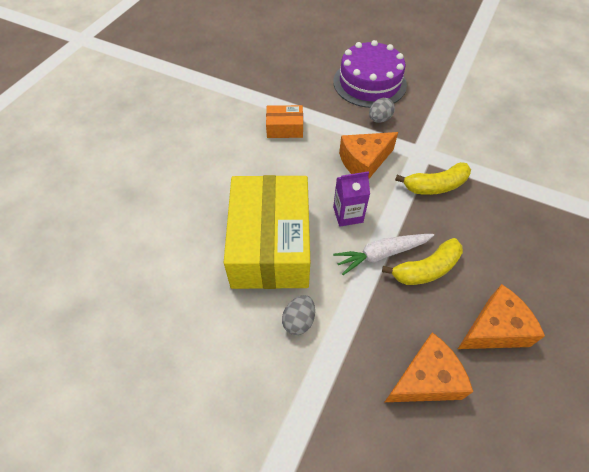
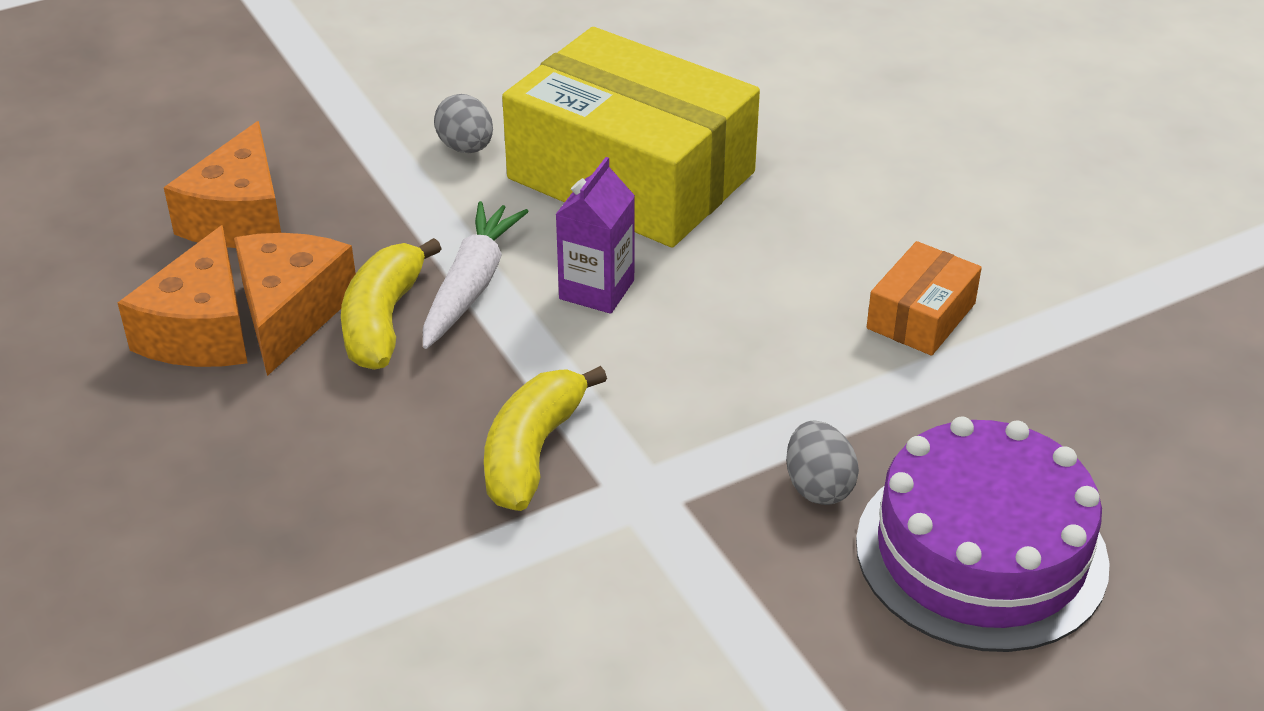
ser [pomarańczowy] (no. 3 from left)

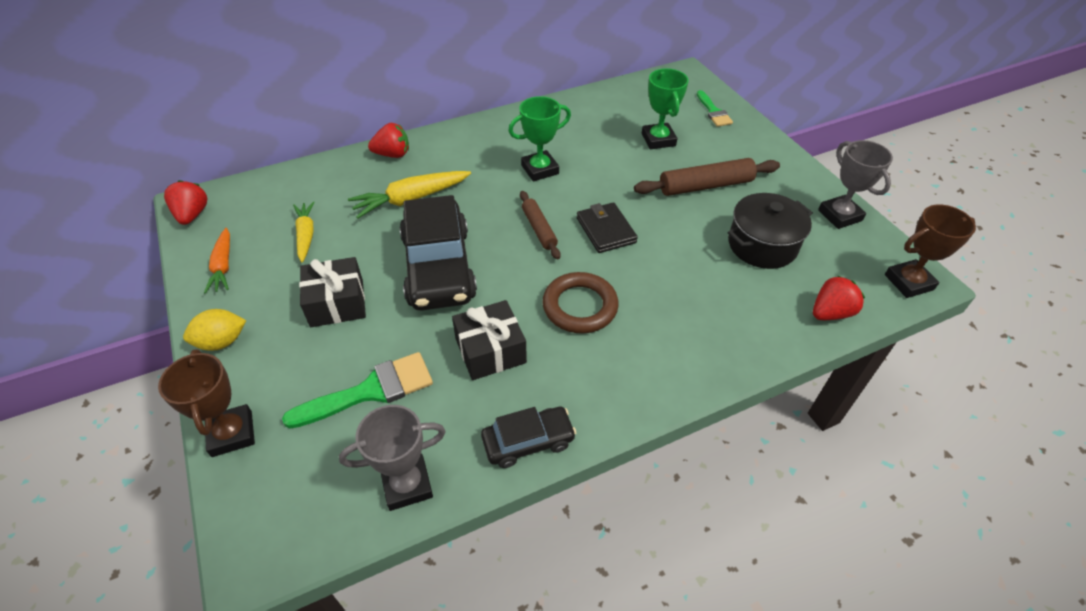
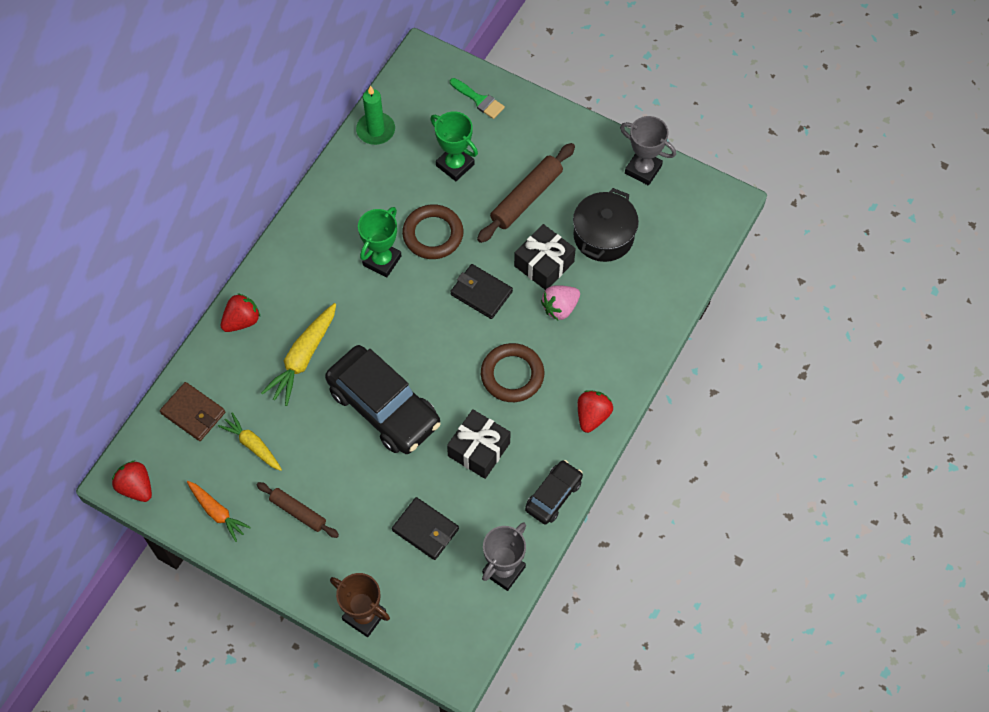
cytryna [żółty]; portfel [czarny] (no. 1 from left); prezent [czarny] (no. 2 from left); wałek do ciasta [brązowy] (no. 1 from left); truskawka [czerwony] (no. 3 from left); puchar [brązowy] (no. 2 from left in the first image); portfel [brązowy]; świeca [zielony]; pierścień [brązowy] (no. 1 from left); truskawka [różowy]

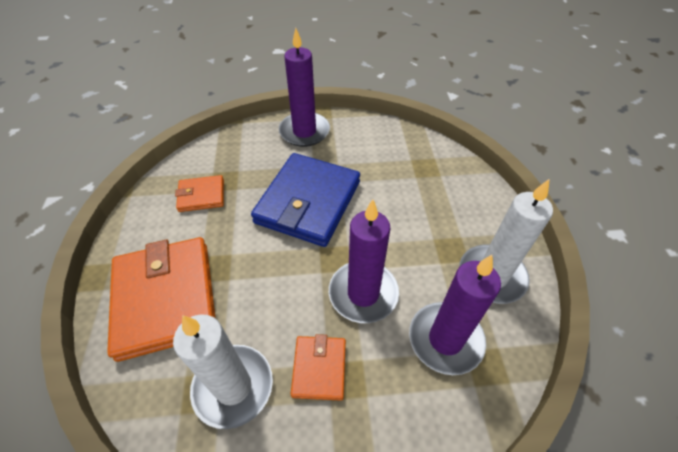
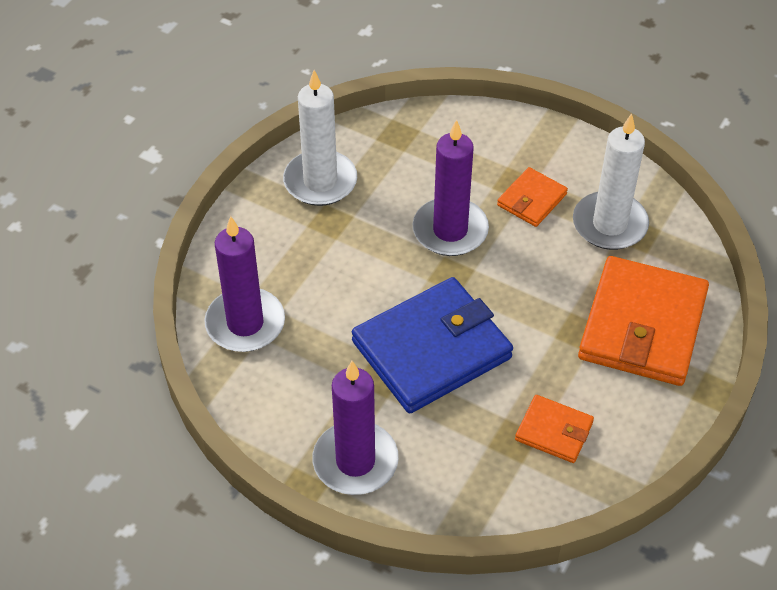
świeca [fioletowy] (no. 1 from left)

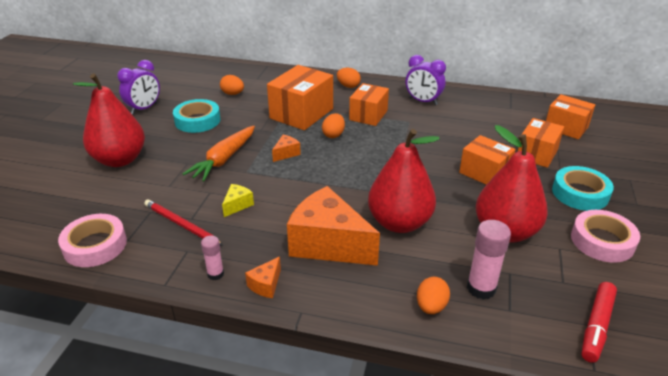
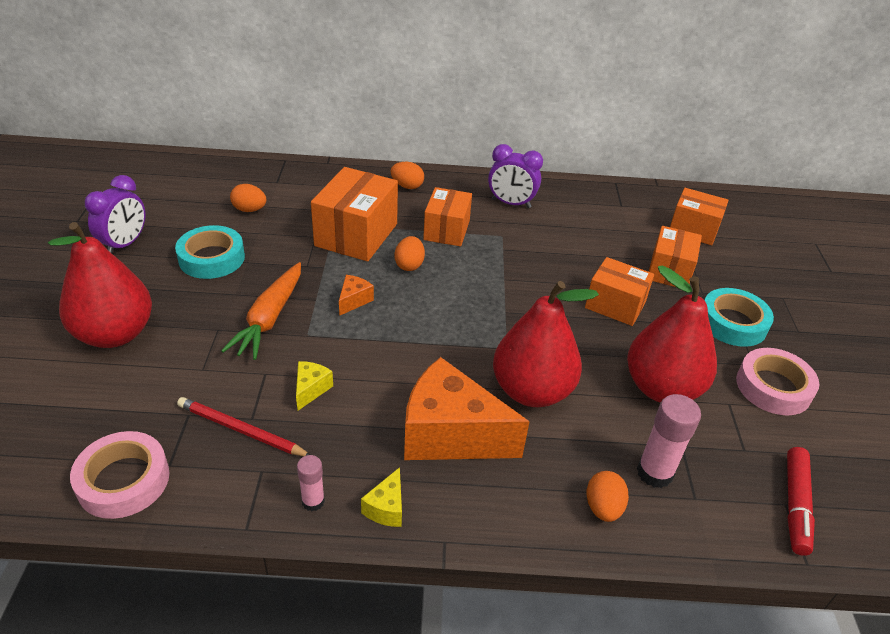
ser [żółty] (no. 2 from left)

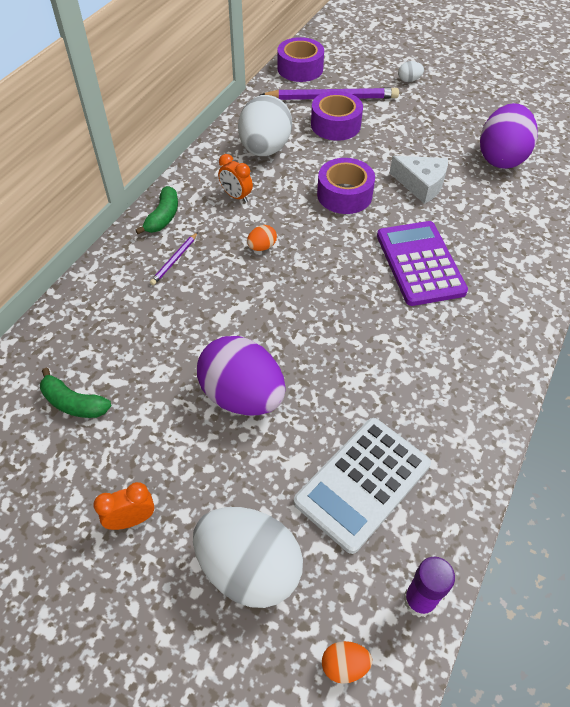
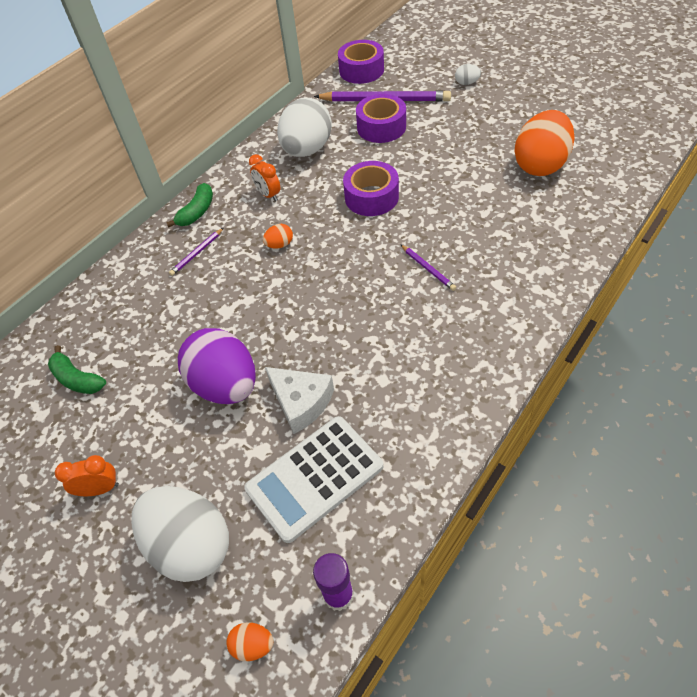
ołówek [fioletowy] (no. 3 from left); ser [biały]; jajko [pomarańczowy] (no. 3 from left)

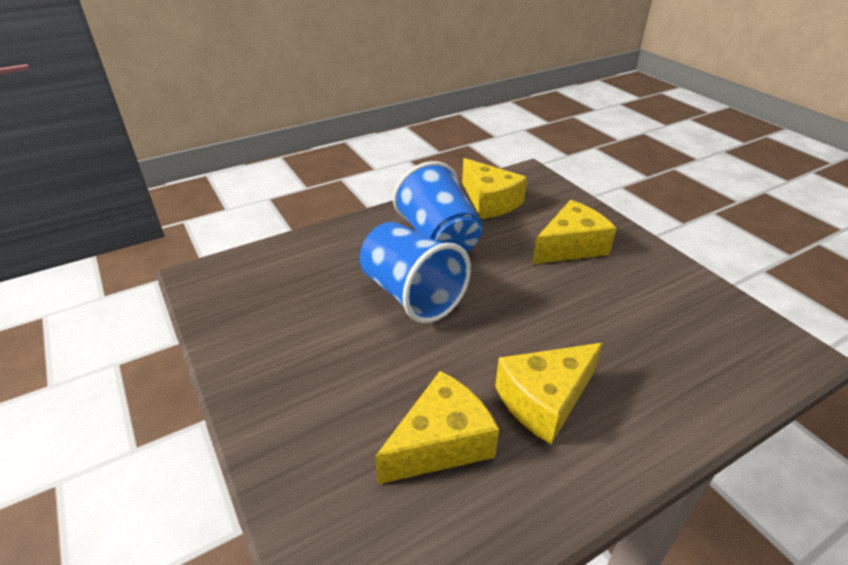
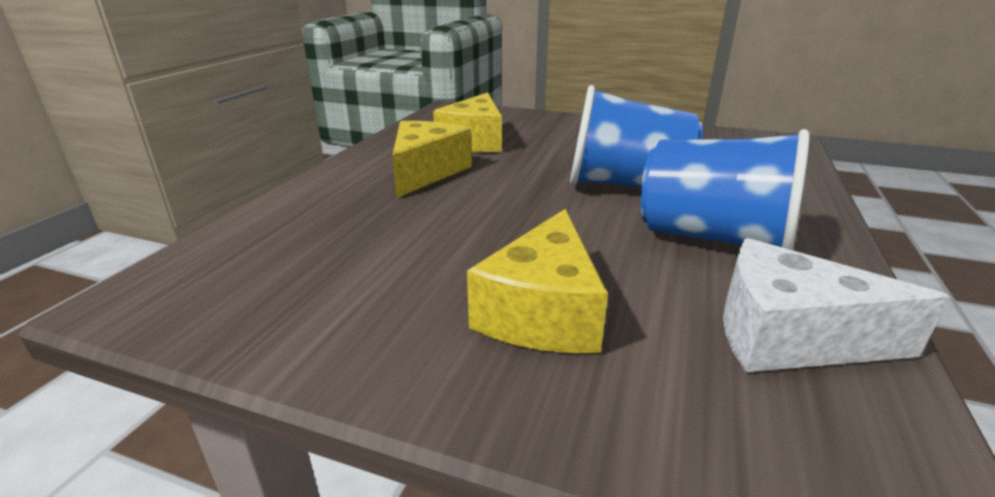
ser [biały]

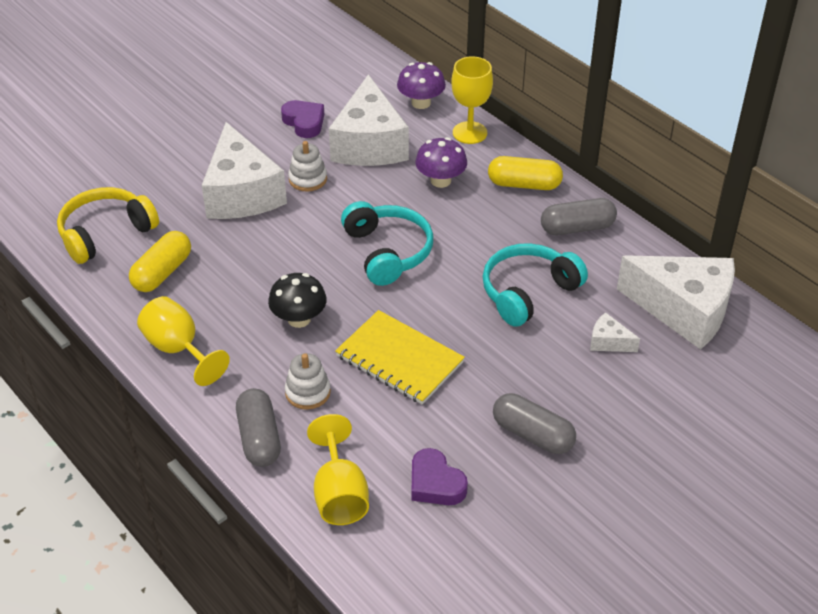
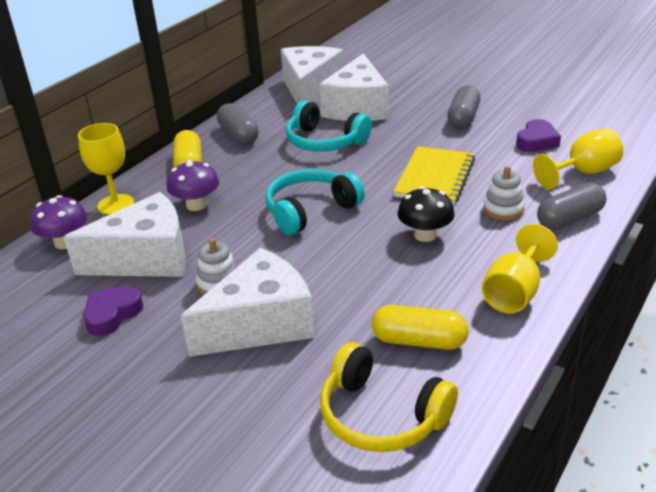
ser [biały] (no. 4 from left)

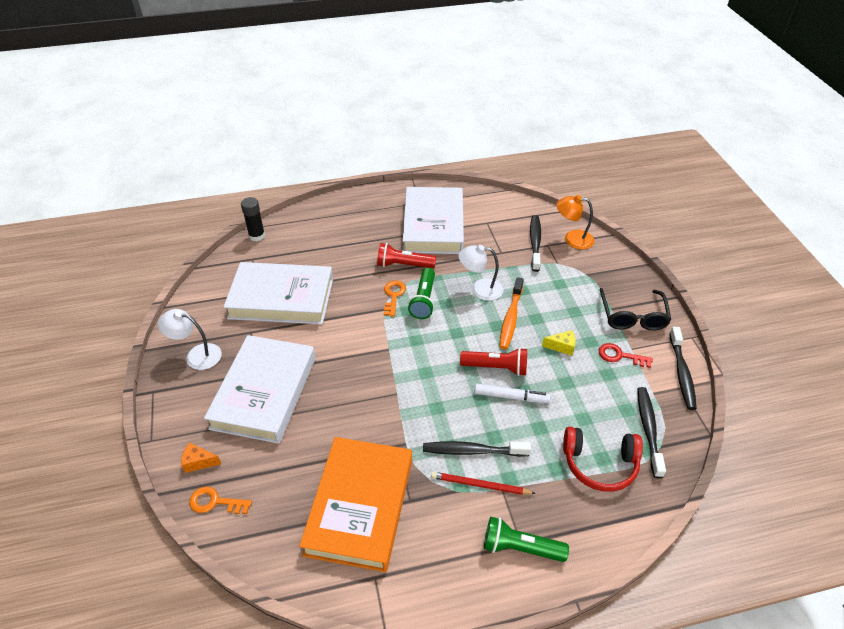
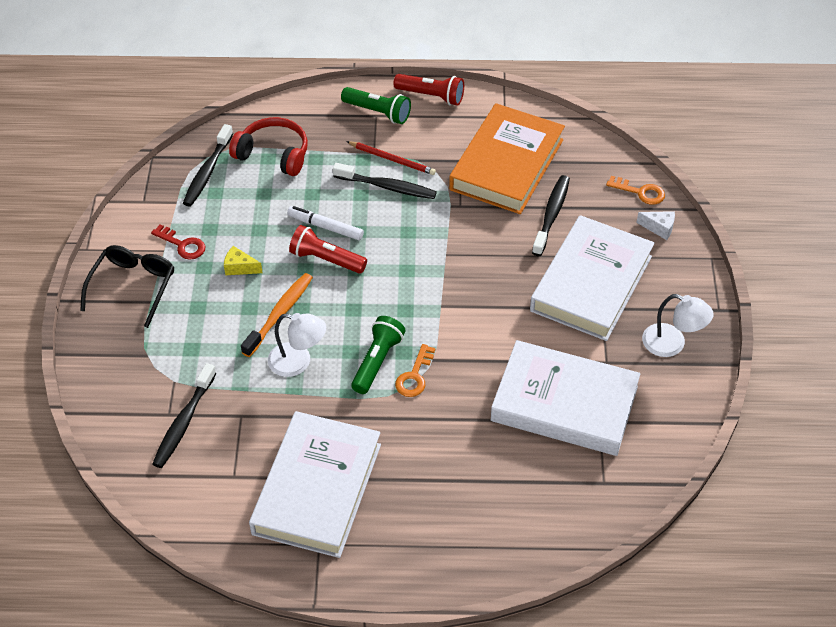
ser [biały]; klej w sztyfcie [czarny]; latarka [czerwony] (no. 2 from left); lampka [pomarańczowy]; szczoteczka do zębów [czarny] (no. 4 from left)

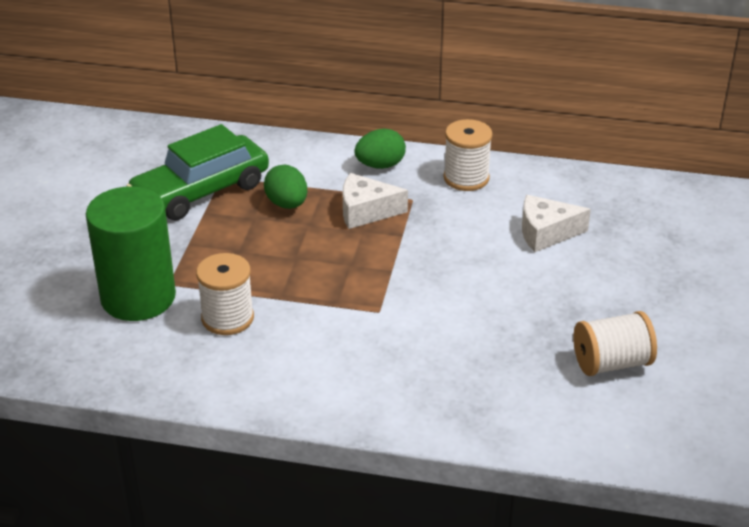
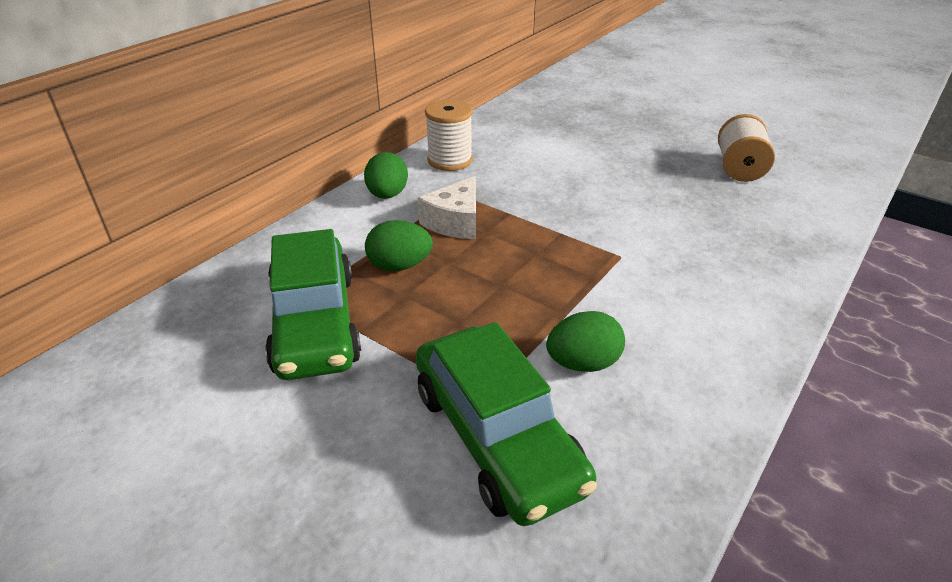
samochód [zielony] (no. 2 from left); jajko [zielony] (no. 3 from left); ser [biały] (no. 2 from left in the first image)

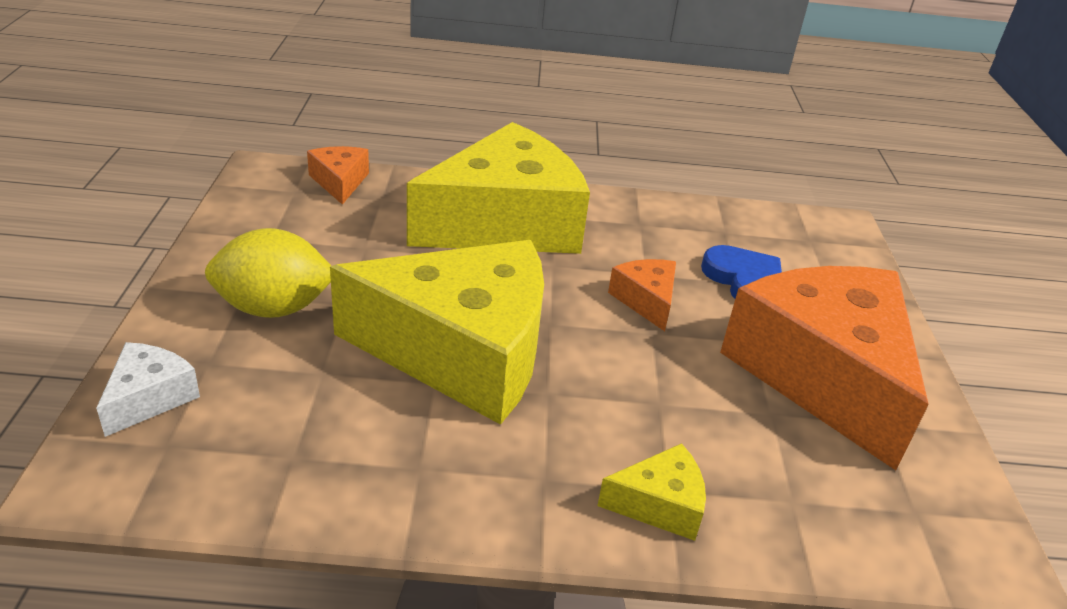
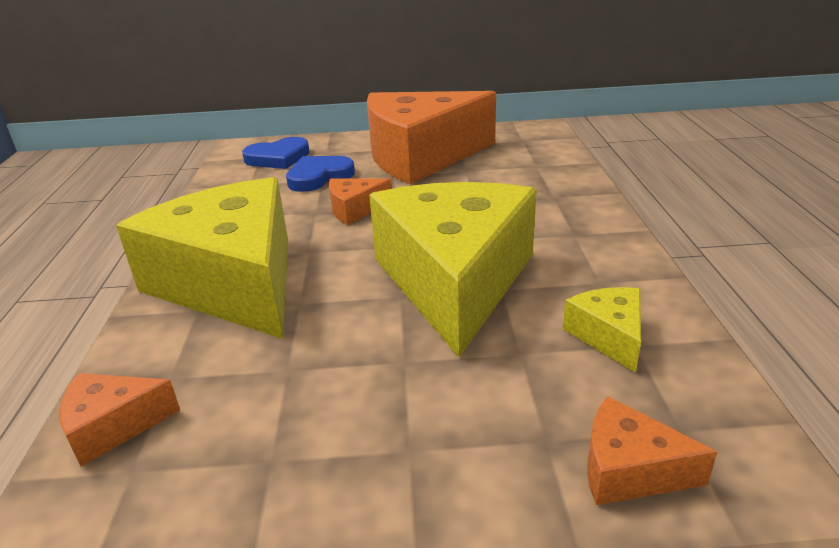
ser [pomarańczowy] (no. 4 from left); cytryna [żółty]; ser [żółty] (no. 3 from left); serce [niebieski] (no. 1 from left)

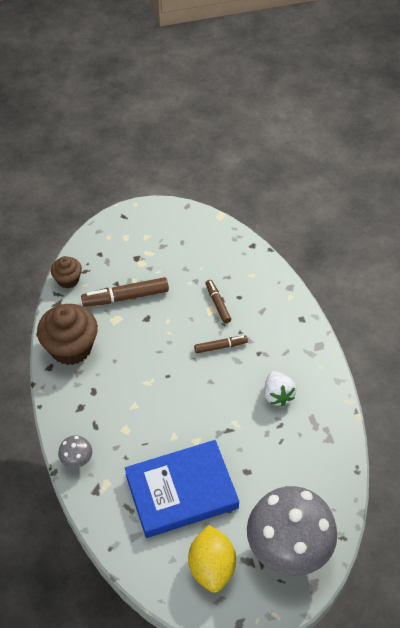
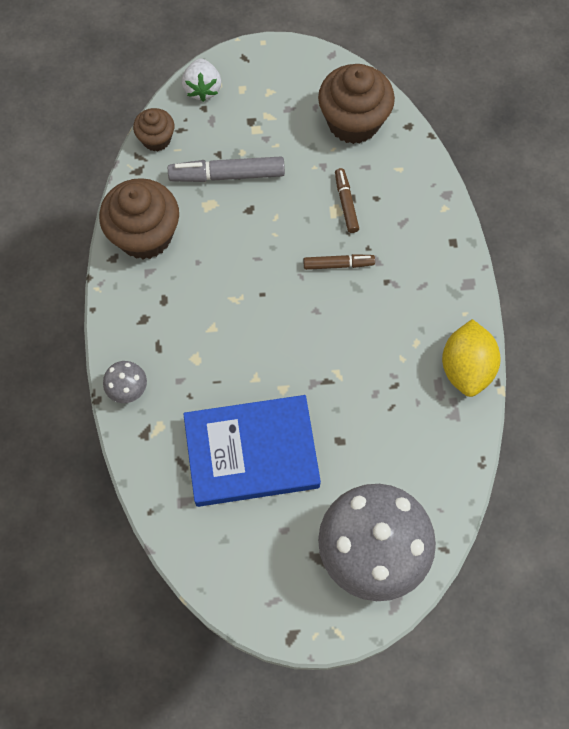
flamaster [szary]; cytryna [żółty]; truskawka [biały]; muffinka [brązowy] (no. 3 from left)

